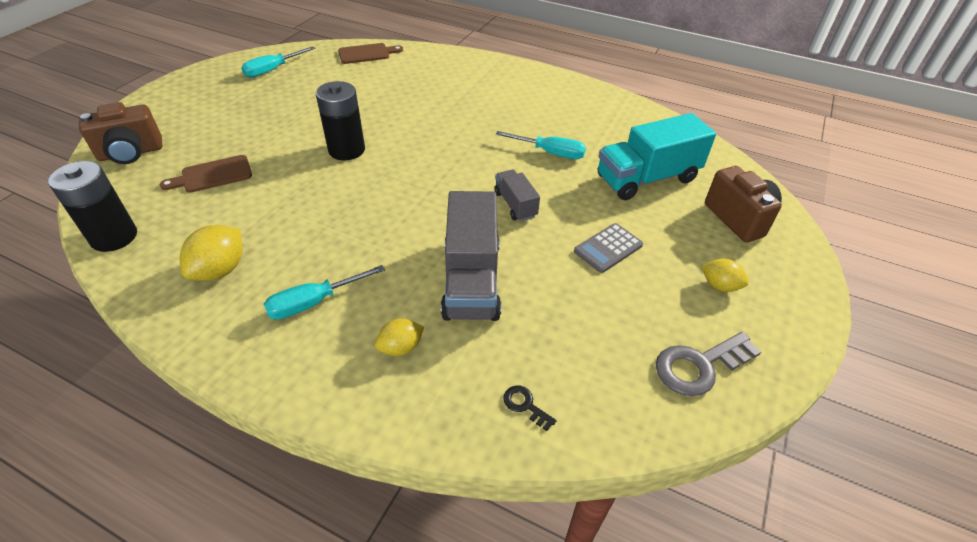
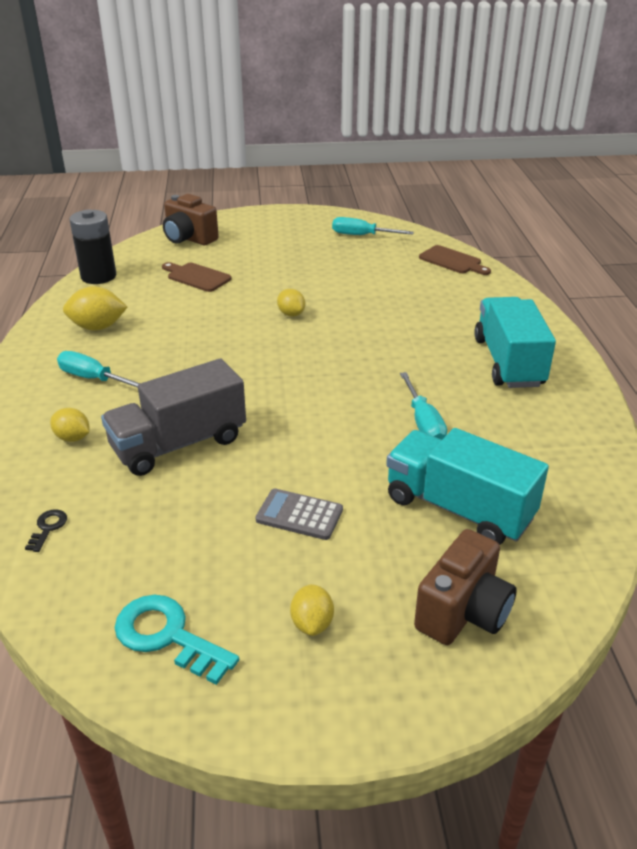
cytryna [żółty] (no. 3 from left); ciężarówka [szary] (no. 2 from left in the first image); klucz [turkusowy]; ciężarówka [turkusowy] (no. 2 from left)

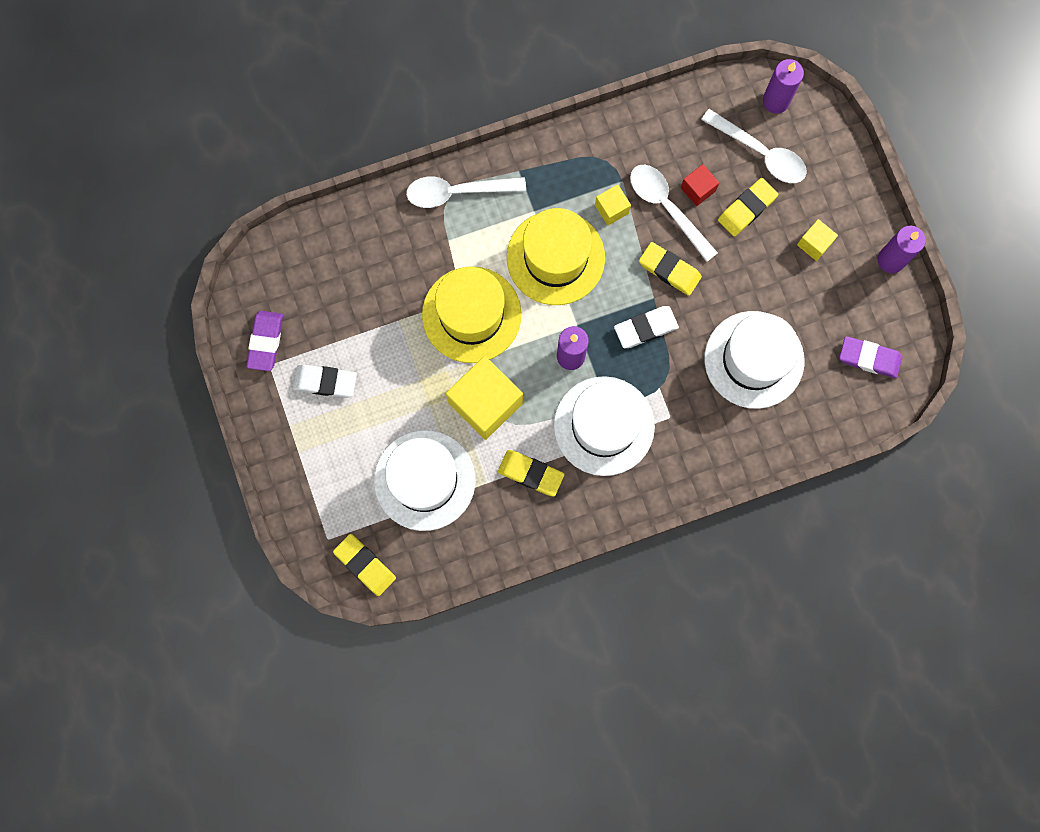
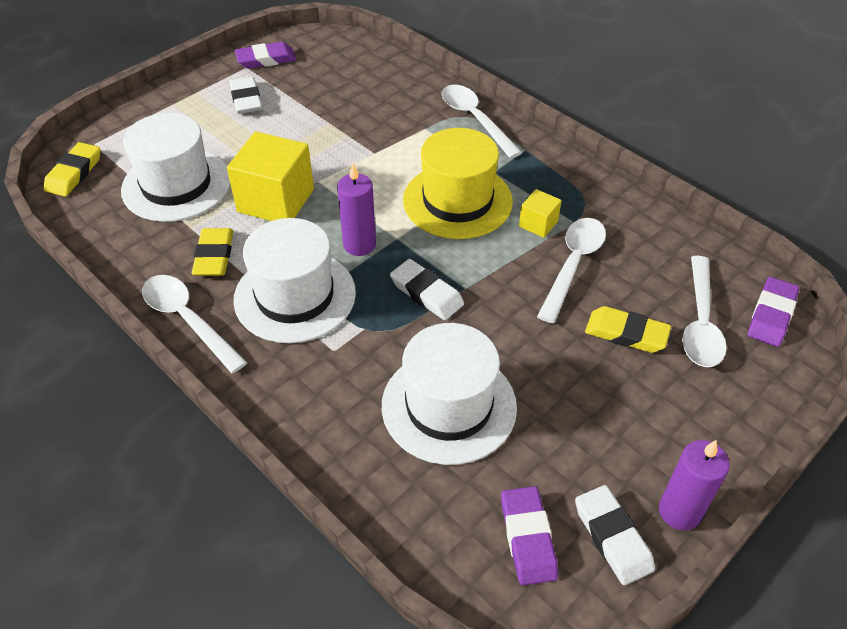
kapelusz [żółty] (no. 1 from left in the first image); gumka do mazania [żółty] (no. 3 from left in the first image); sześcian [czerwony]; gumka do mazania [fioletowy] (no. 3 from left); sześcian [żółty] (no. 3 from left in the first image); łyżka [biały] (no. 1 from left); gumka do mazania [biały] (no. 3 from left)

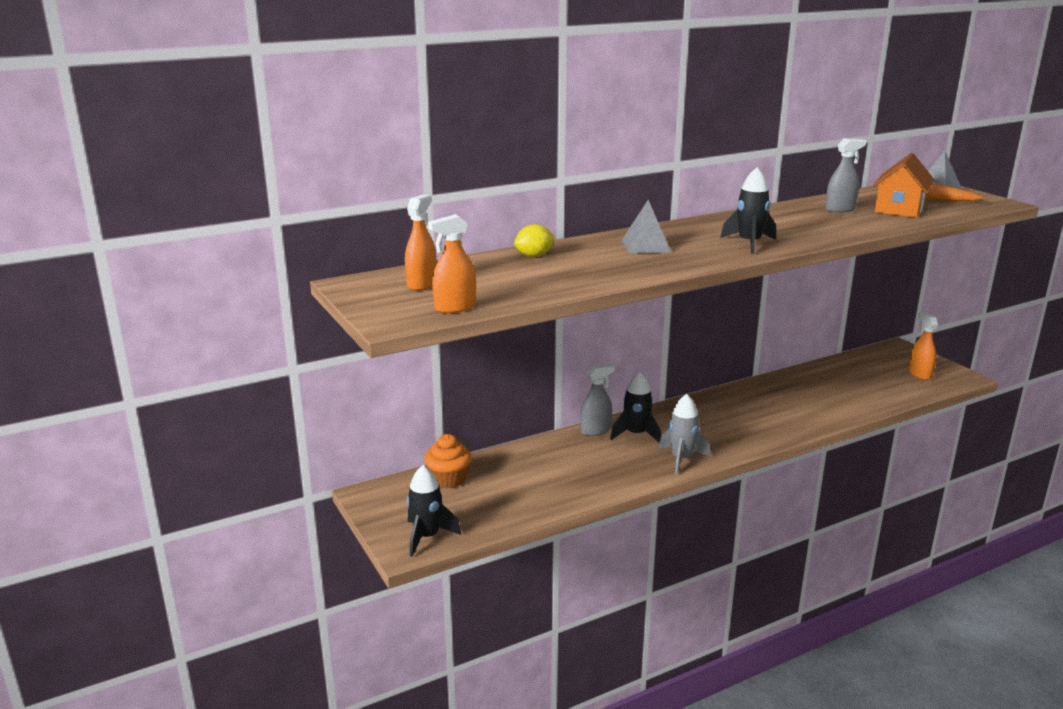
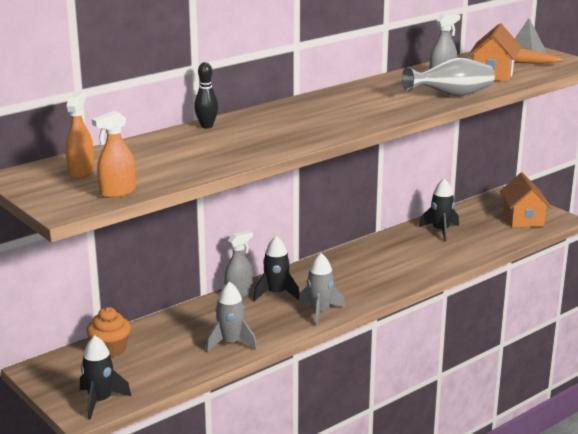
cytryna [żółty]; piramida [szary] (no. 1 from left in the first image); rakieta [czarny] (no. 3 from left); domek [pomarańczowy] (no. 2 from left); kręgiel [czarny]; rakieta [szary] (no. 1 from left); wazon [szary]

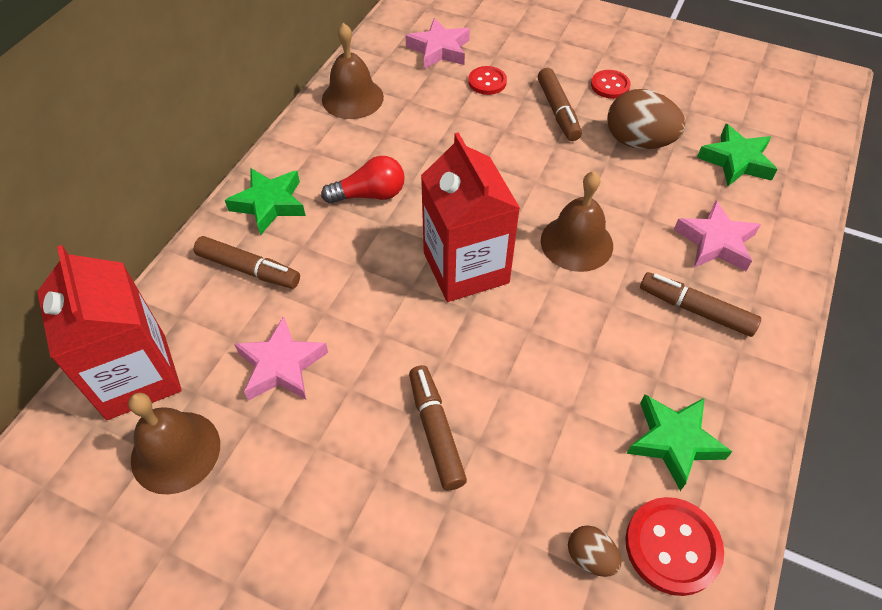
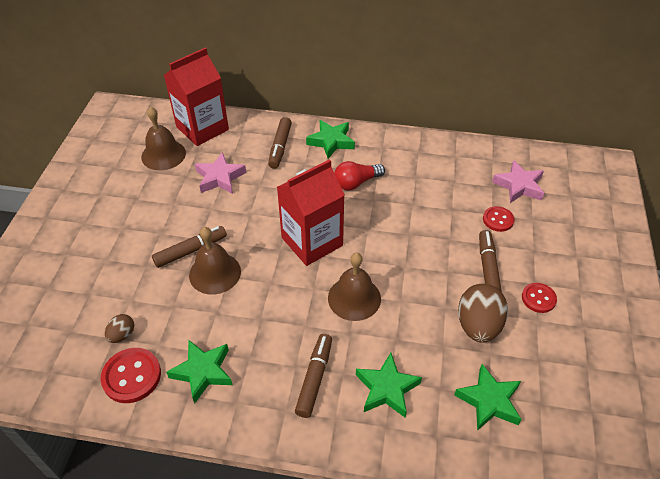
żarówka [czerwony]; dzwonek [brązowy] (no. 2 from left); flamaster [brązowy] (no. 4 from left); gwiazda [zielony] (no. 3 from left)

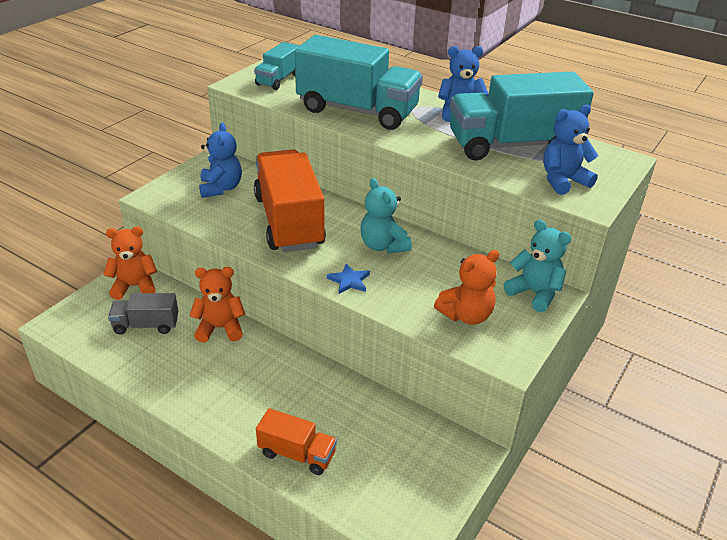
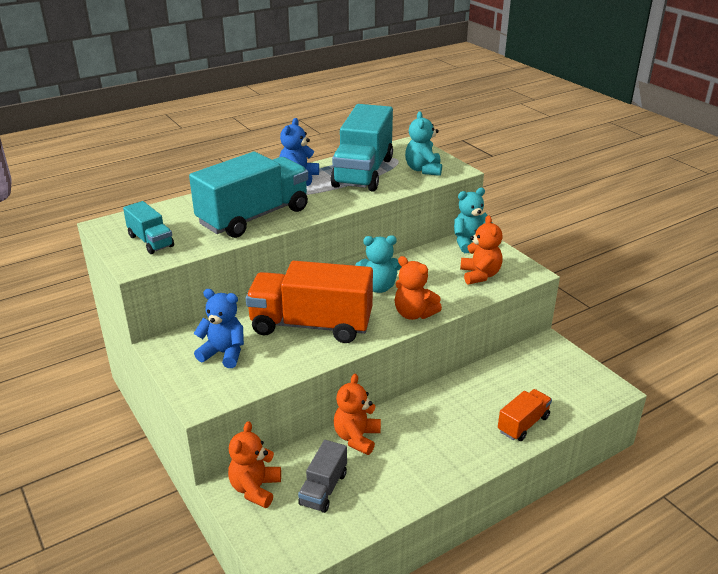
miś [pomarańczowy] (no. 3 from left); miś [turkusowy] (no. 2 from left)

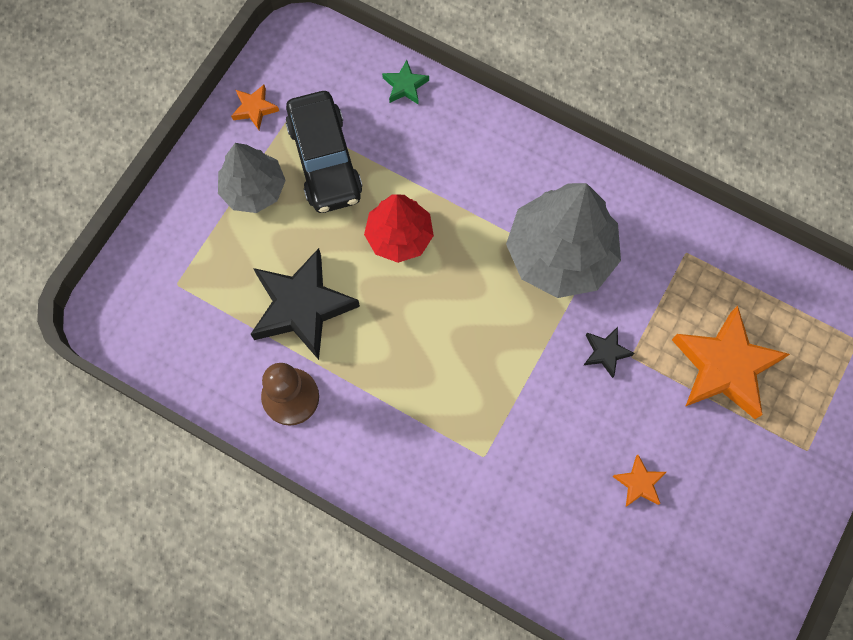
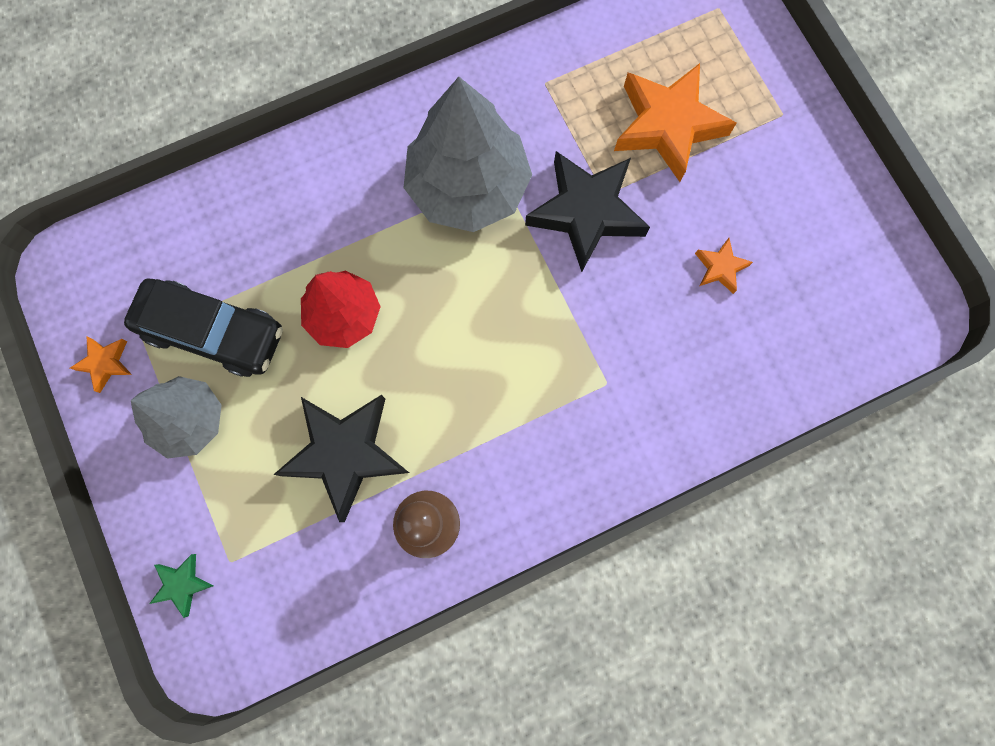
gwiazda [zielony]; gwiazda [czarny] (no. 2 from left)

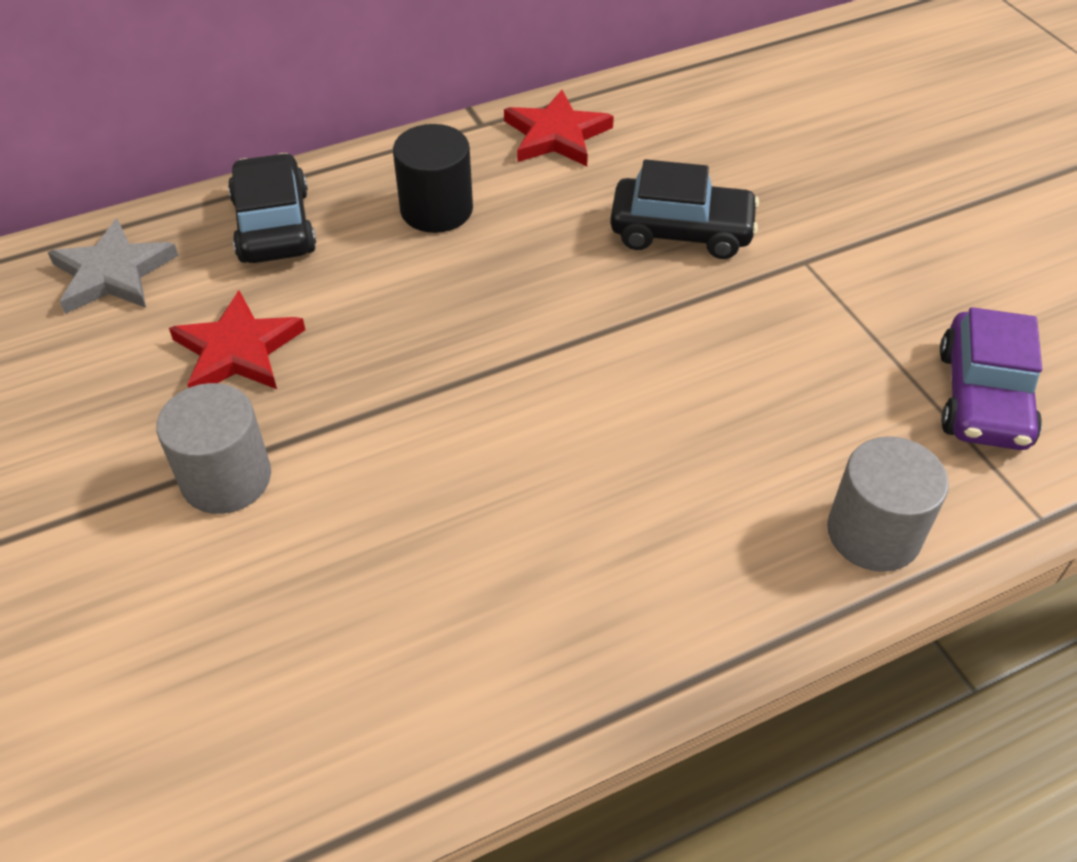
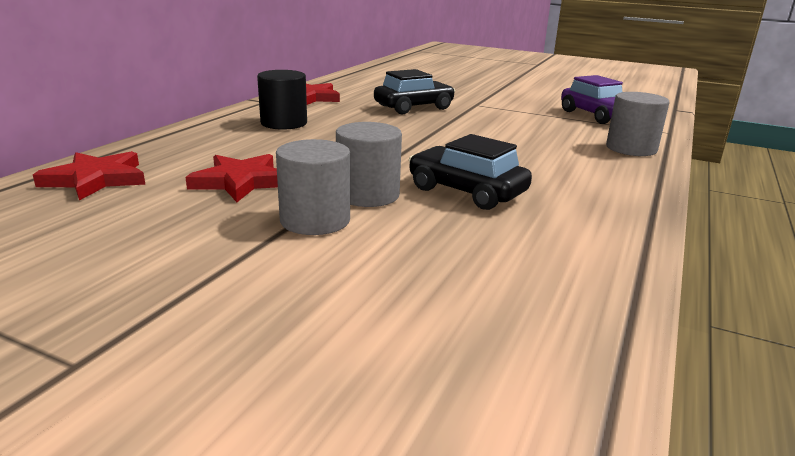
gwiazda [czerwony] (no. 1 from left); samochód [czarny] (no. 2 from left); walec [szary] (no. 2 from left)

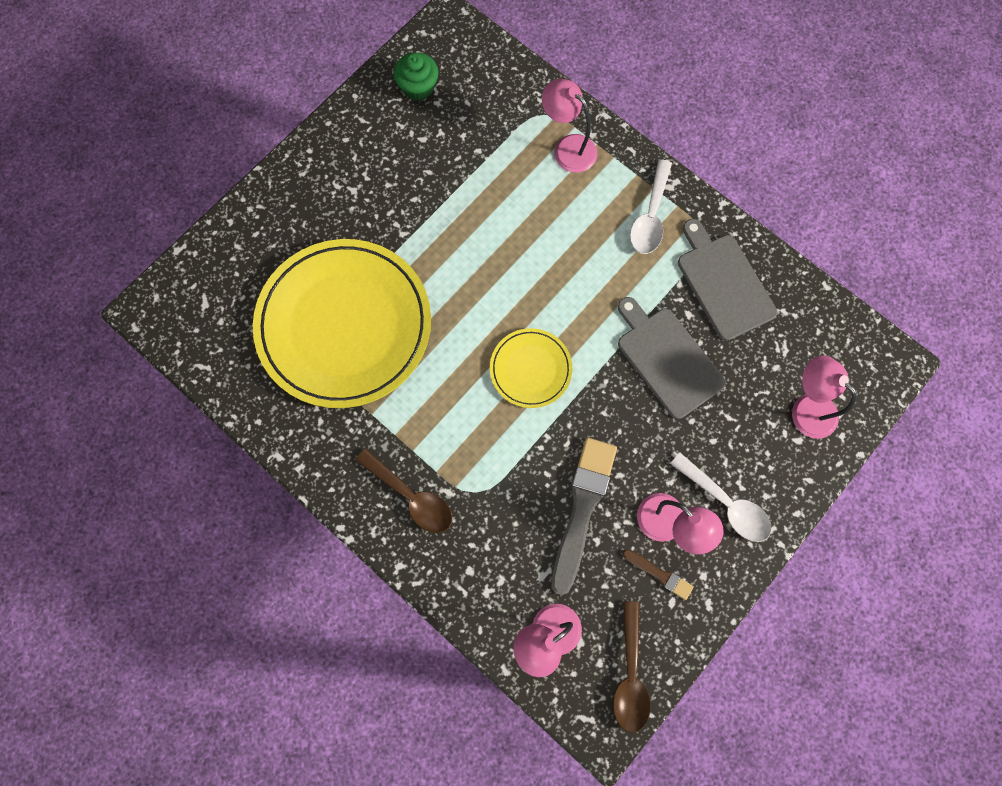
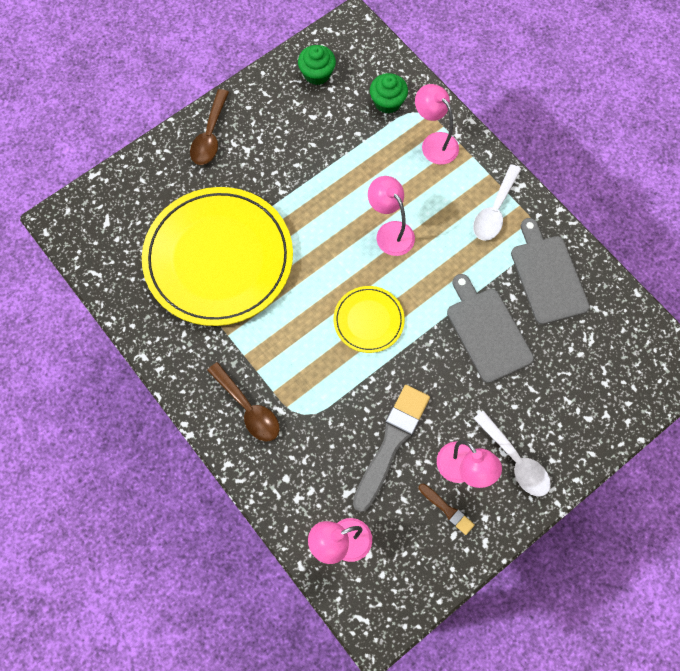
łyżka [brązowy] (no. 1 from left); lampka [różowy] (no. 2 from left); muffinka [zielony] (no. 2 from left)

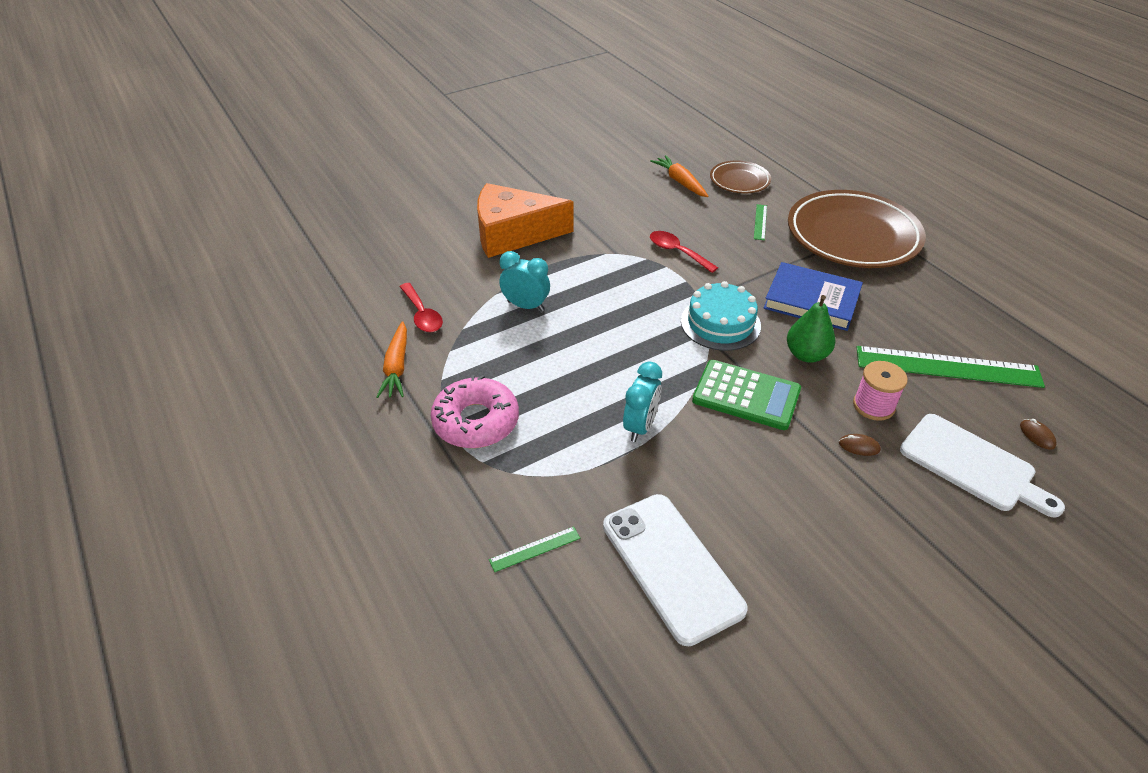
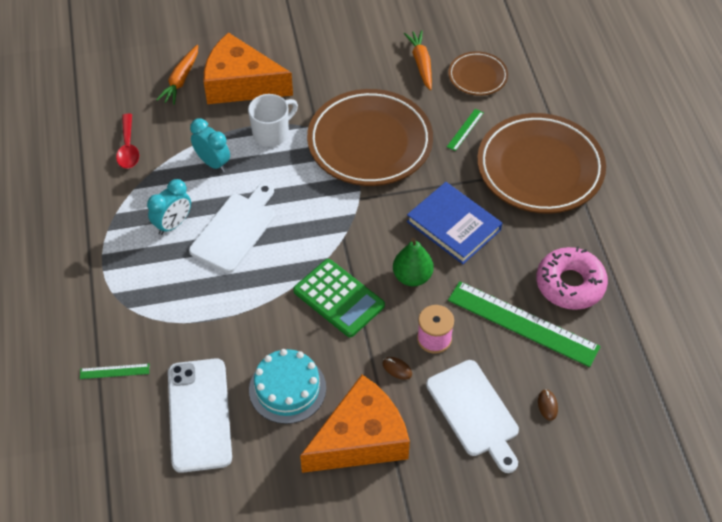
marchewka [pomarańczowy] (no. 1 from left); donut [różowy]; budzik [turkusowy] (no. 1 from left); talerz [brązowy] (no. 1 from left); tort [turkusowy]; deska do krojenia [biały] (no. 1 from left); kubek [biały]; ser [pomarańczowy] (no. 2 from left)

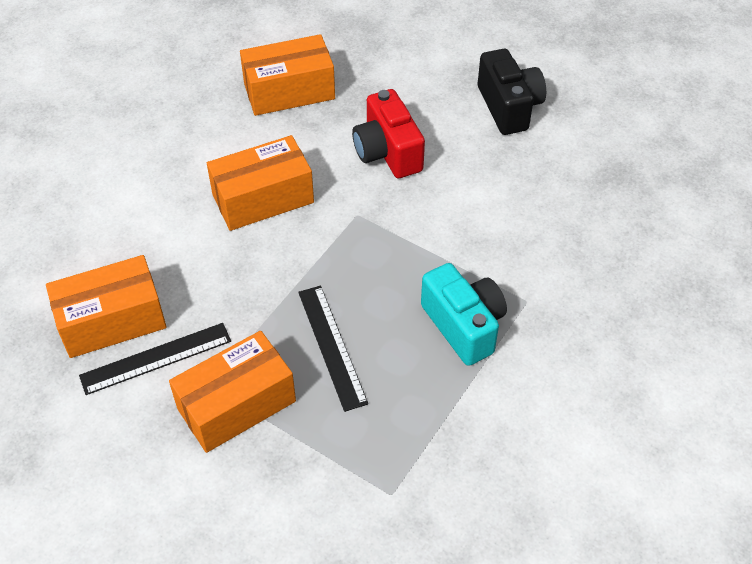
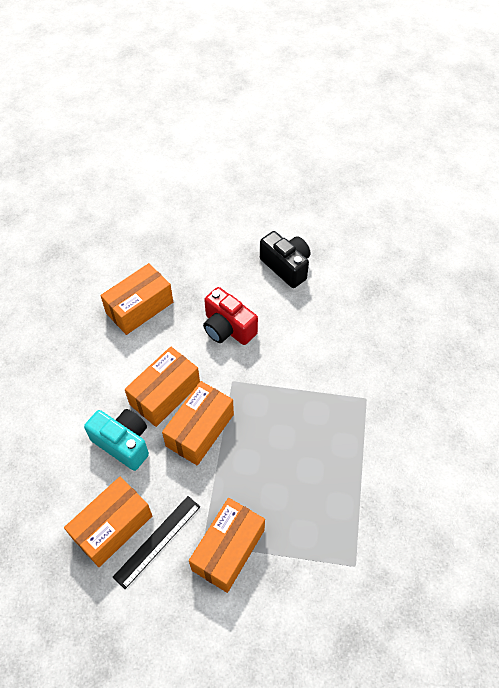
linijka [czarny] (no. 2 from left in the first image); aparat fotograficzny [turkusowy]; pudełko [pomarańczowy] (no. 4 from left)

